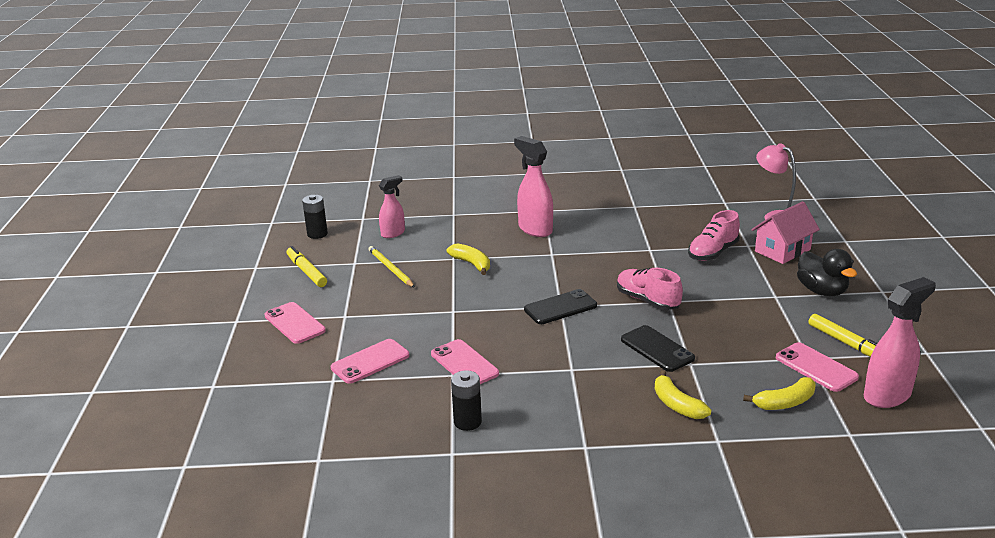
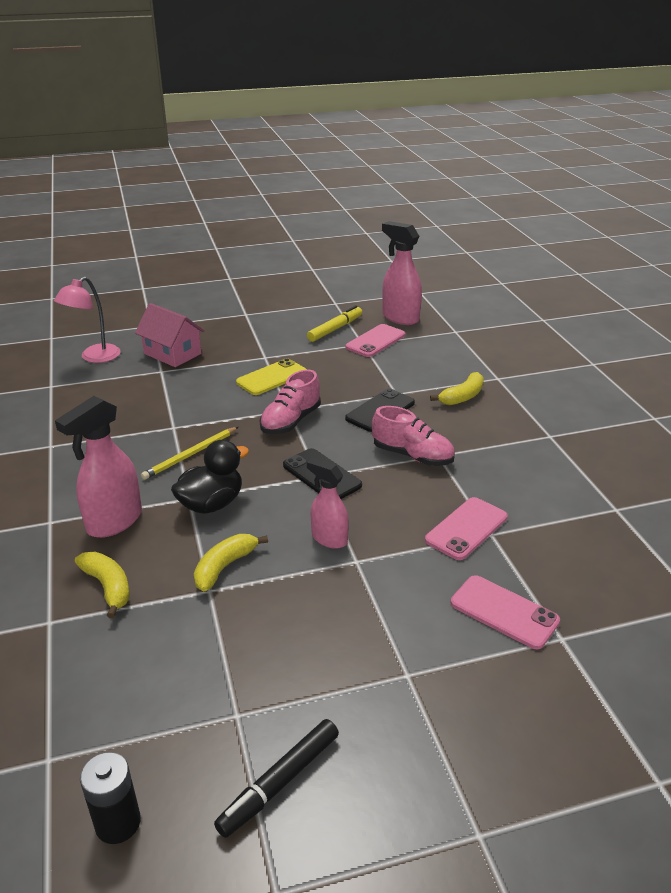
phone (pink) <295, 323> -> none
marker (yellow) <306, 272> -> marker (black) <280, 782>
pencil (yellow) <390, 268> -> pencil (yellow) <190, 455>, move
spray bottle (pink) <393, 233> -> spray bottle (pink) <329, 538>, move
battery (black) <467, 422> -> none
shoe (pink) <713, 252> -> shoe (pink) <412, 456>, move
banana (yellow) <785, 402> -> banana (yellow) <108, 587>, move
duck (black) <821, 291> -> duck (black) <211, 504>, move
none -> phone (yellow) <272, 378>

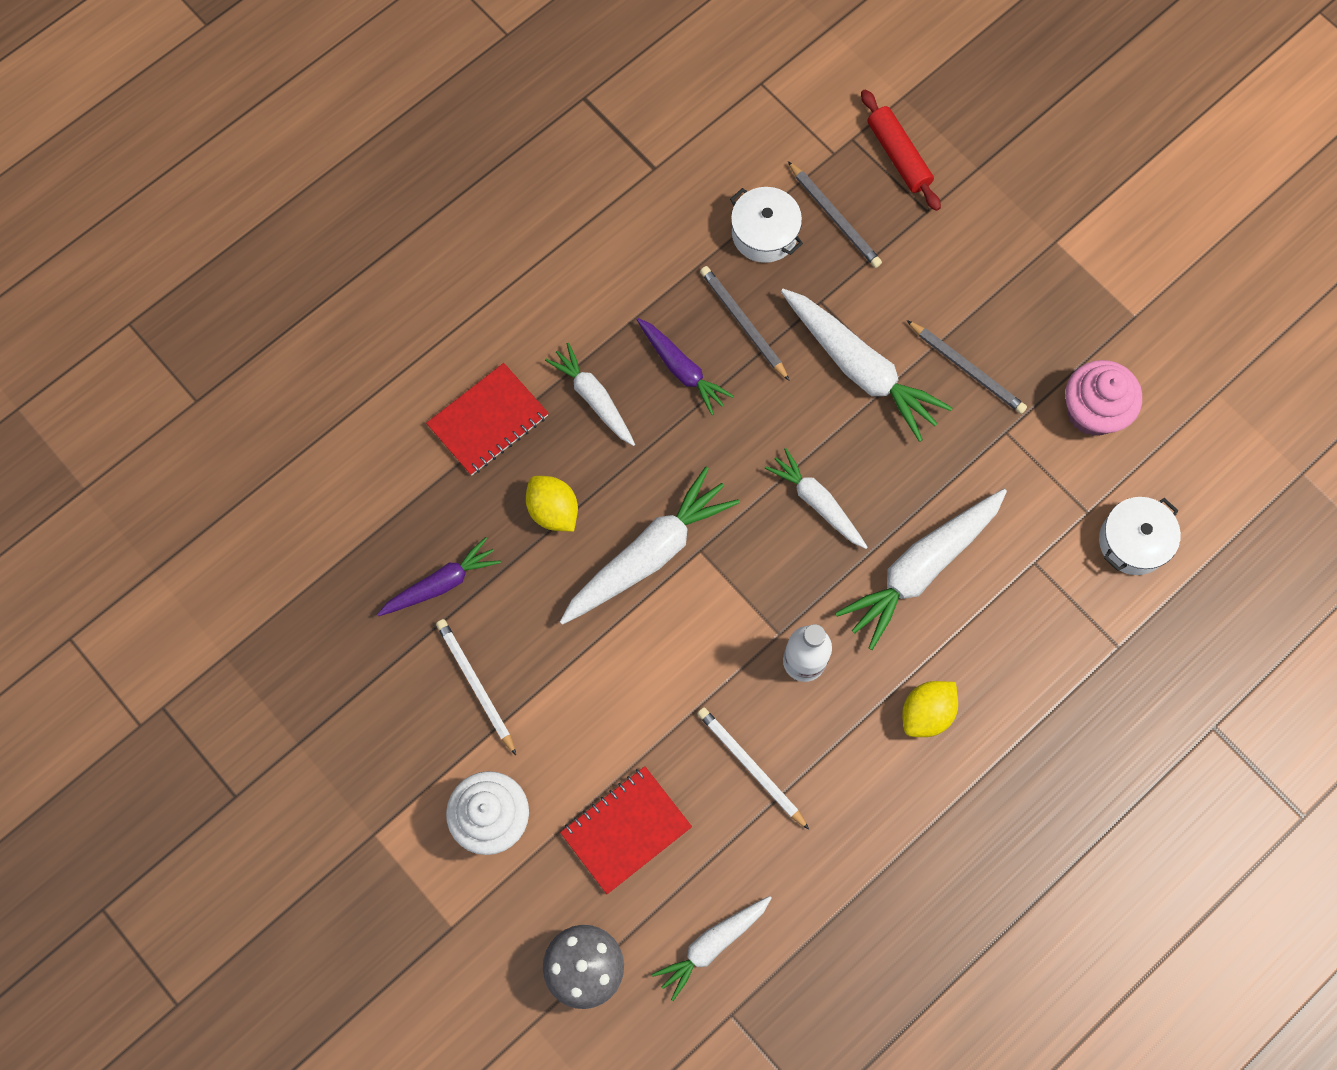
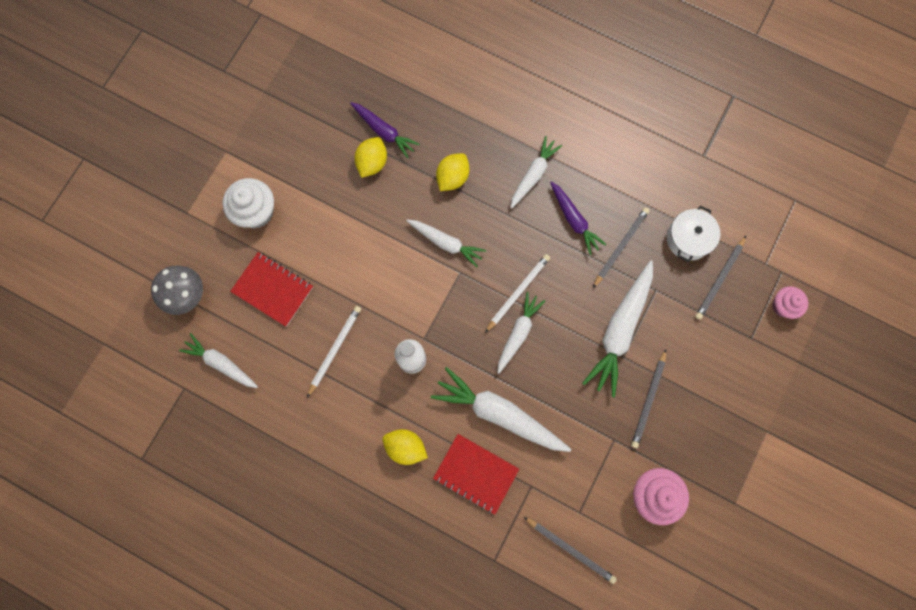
notebook (red) <488, 420> -> notebook (red) <476, 473>, move
pencil (white) <475, 685> -> pencil (white) <518, 292>, move
carrot (white) <649, 554> -> carrot (white) <446, 243>, x0.61
carrot (purple) <681, 369> -> carrot (purple) <574, 220>, 60 degrees counterclockwise
rolling pin (red) <898, 156> -> cupcake (pink) <783, 306>
pot (white) <1133, 542> -> pencil (grey) <570, 549>
none -> lemon (yellow) <372, 163>

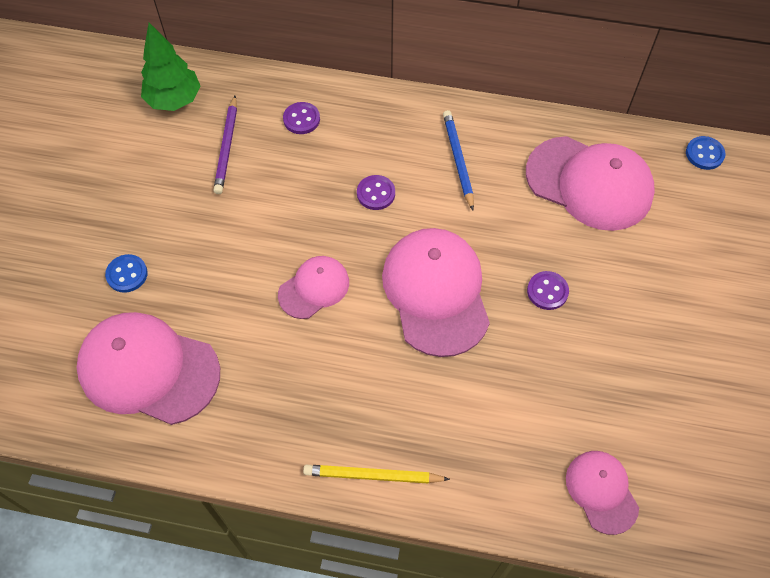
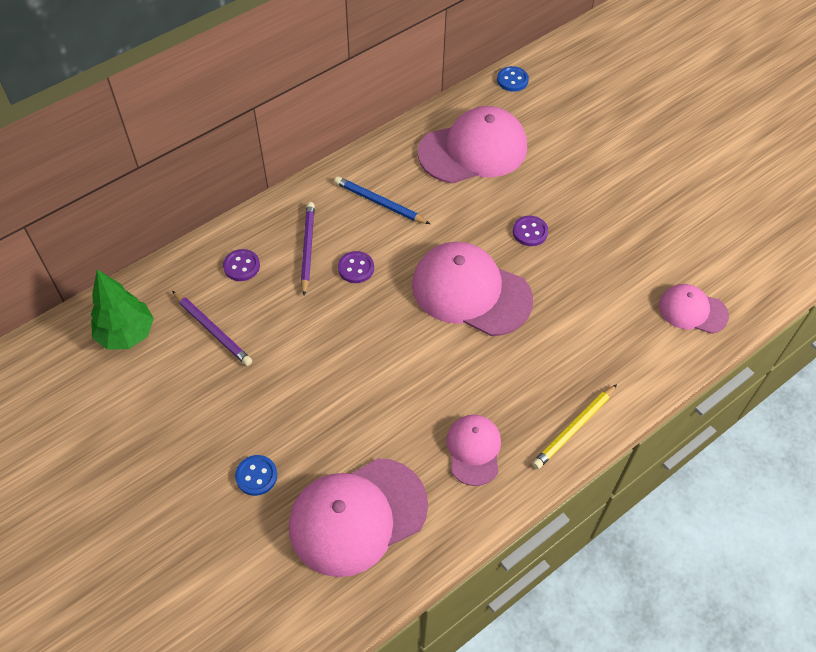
cap (pink) <314, 288> -> cap (pink) <473, 450>, move
none -> pencil (purple) <307, 248>

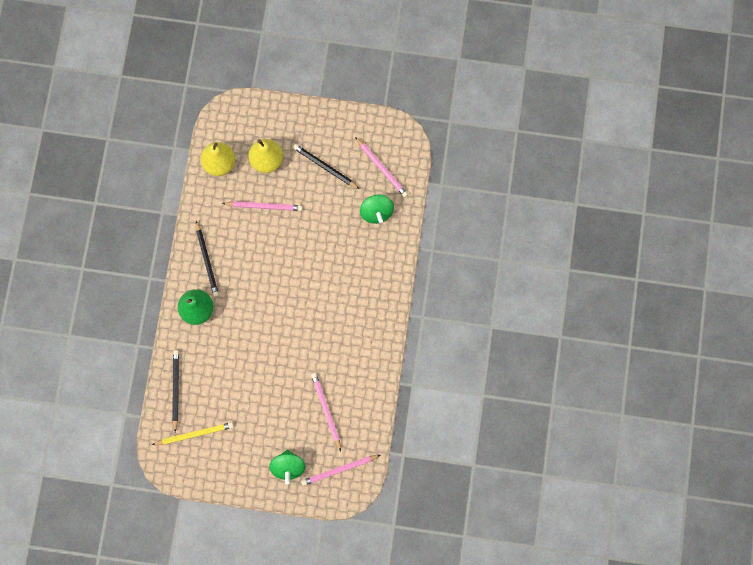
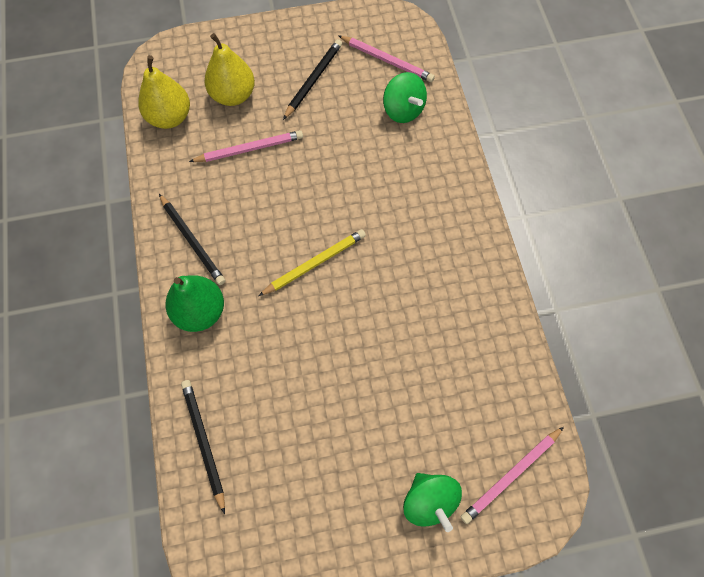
pencil (yellow) <194, 434> -> pencil (yellow) <314, 263>, move
pencil (black) <325, 167> -> pencil (black) <313, 80>, 105 degrees clockwise
pencil (pink) <326, 410> -> none

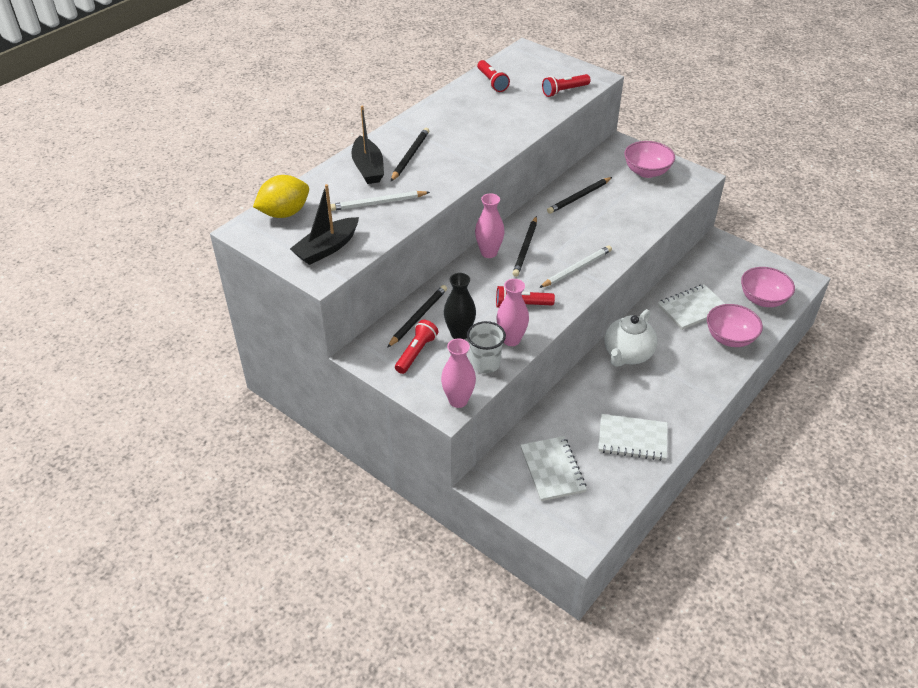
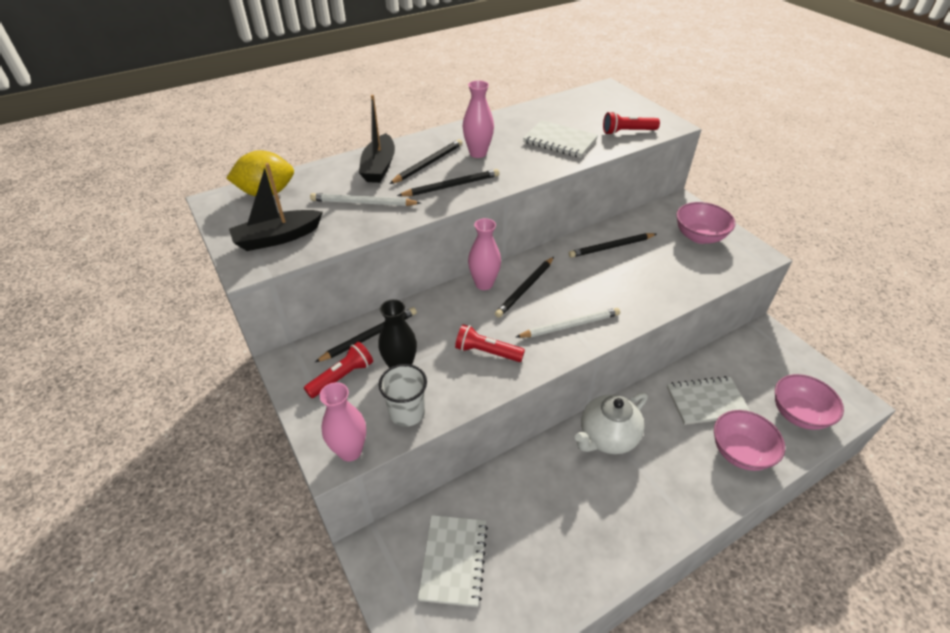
flashlight (red) <492, 82> -> none
vase (pink) <511, 340> -> vase (pink) <478, 153>, move
notebook (white) <632, 439> -> notebook (white) <560, 141>, move
none -> pencil (black) <451, 186>

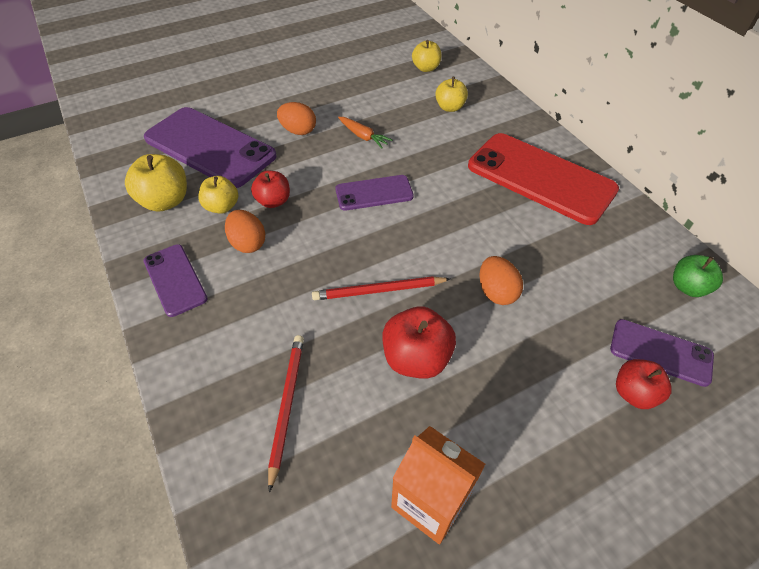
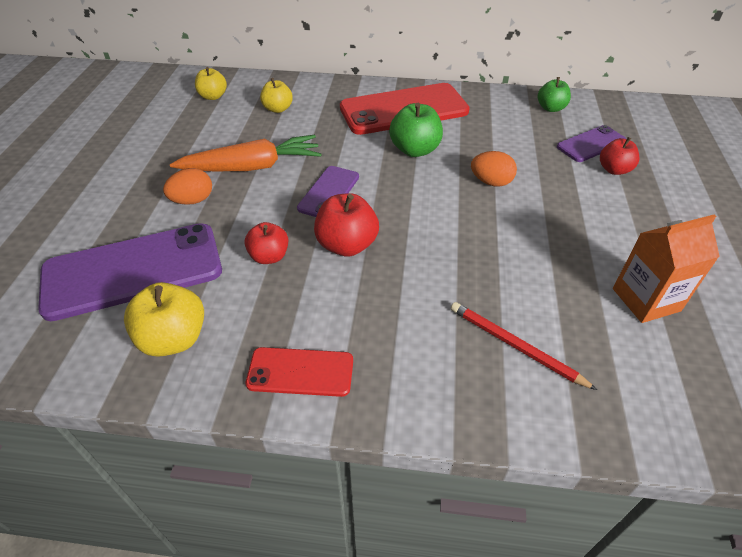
phone (purple) <175, 280> -> phone (red) <300, 372>
apple (yellow) <222, 207> -> none
egg (orange) <248, 243> -> none
pencil (red) <379, 290> -> none
carrot (orange) <363, 136> -> carrot (orange) <252, 167>, x2.06
apple (red) <416, 358> -> apple (red) <347, 245>, move
none -> apple (green) <415, 150>

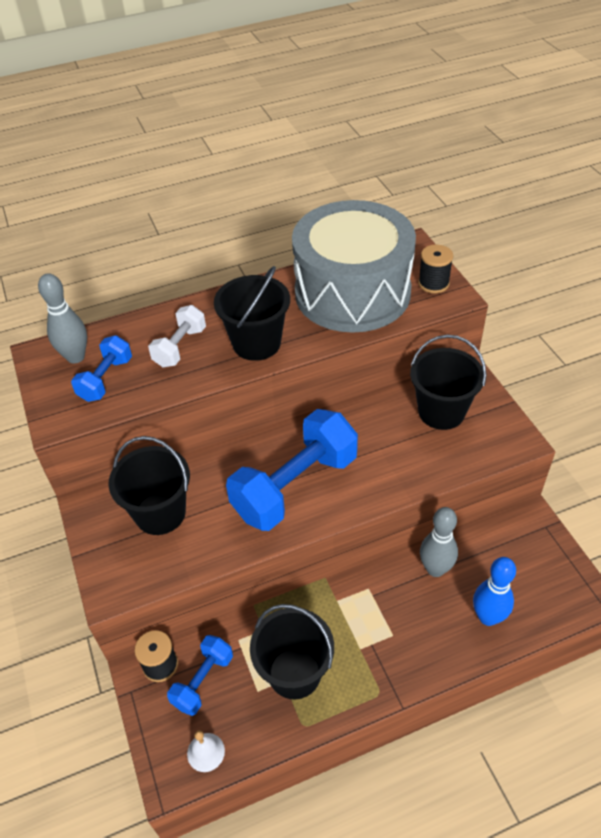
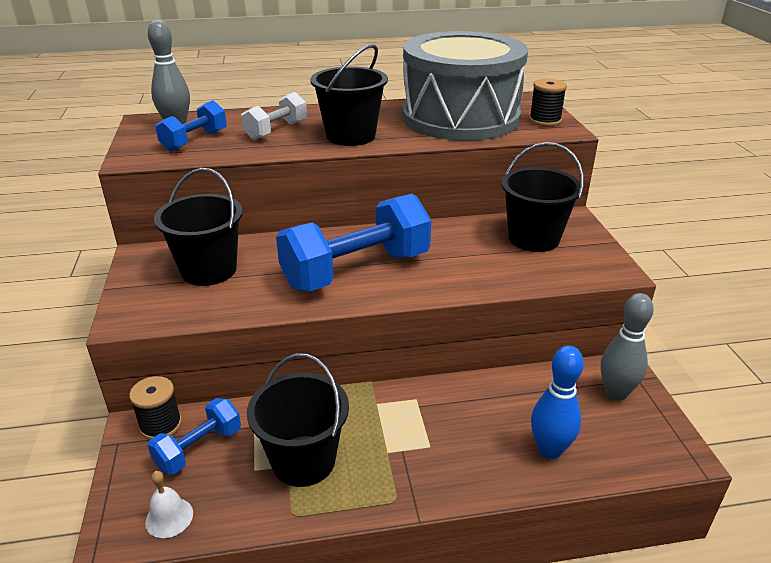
bowling pin (grey) <435, 569> -> bowling pin (grey) <616, 393>, move

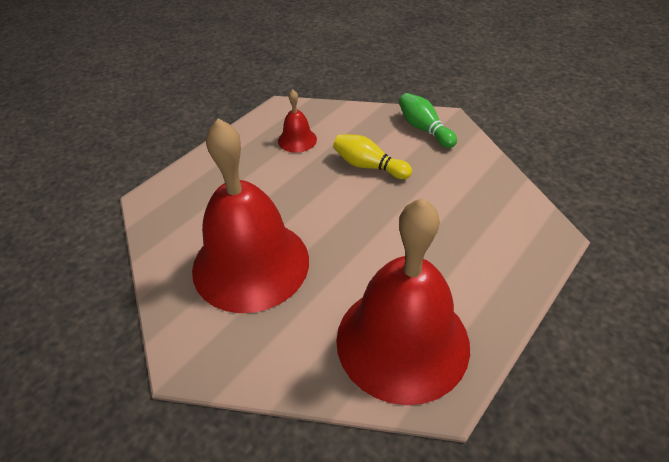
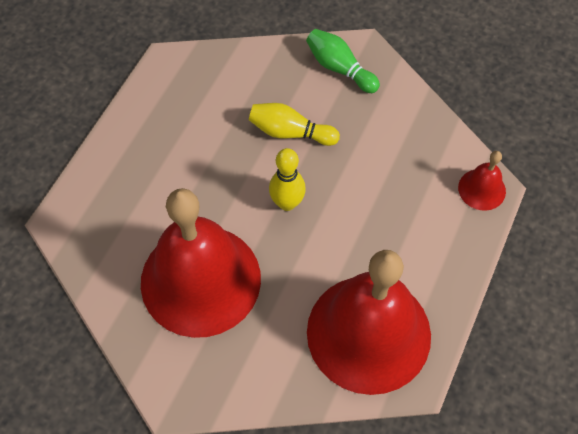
bell (red) <297, 140> -> bell (red) <482, 189>, move
none -> bowling pin (yellow) <287, 203>

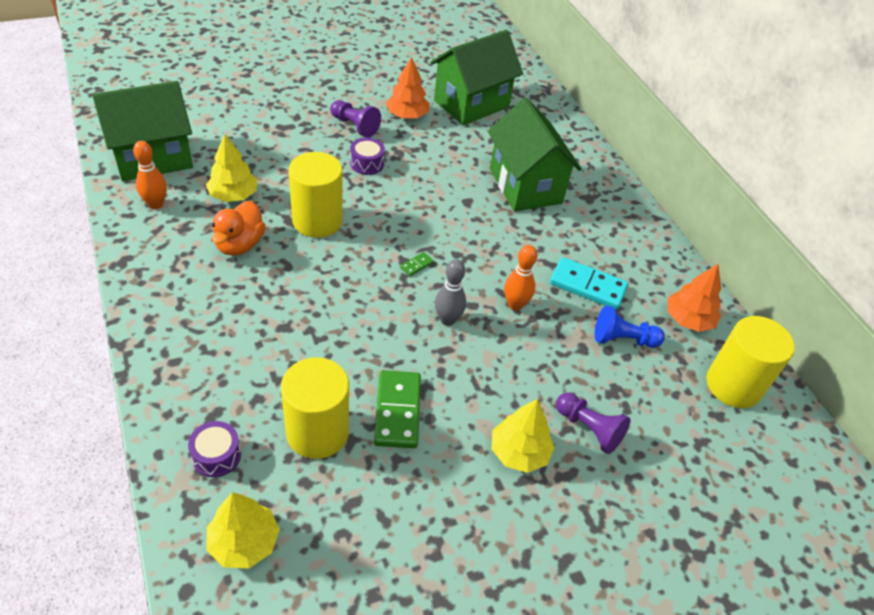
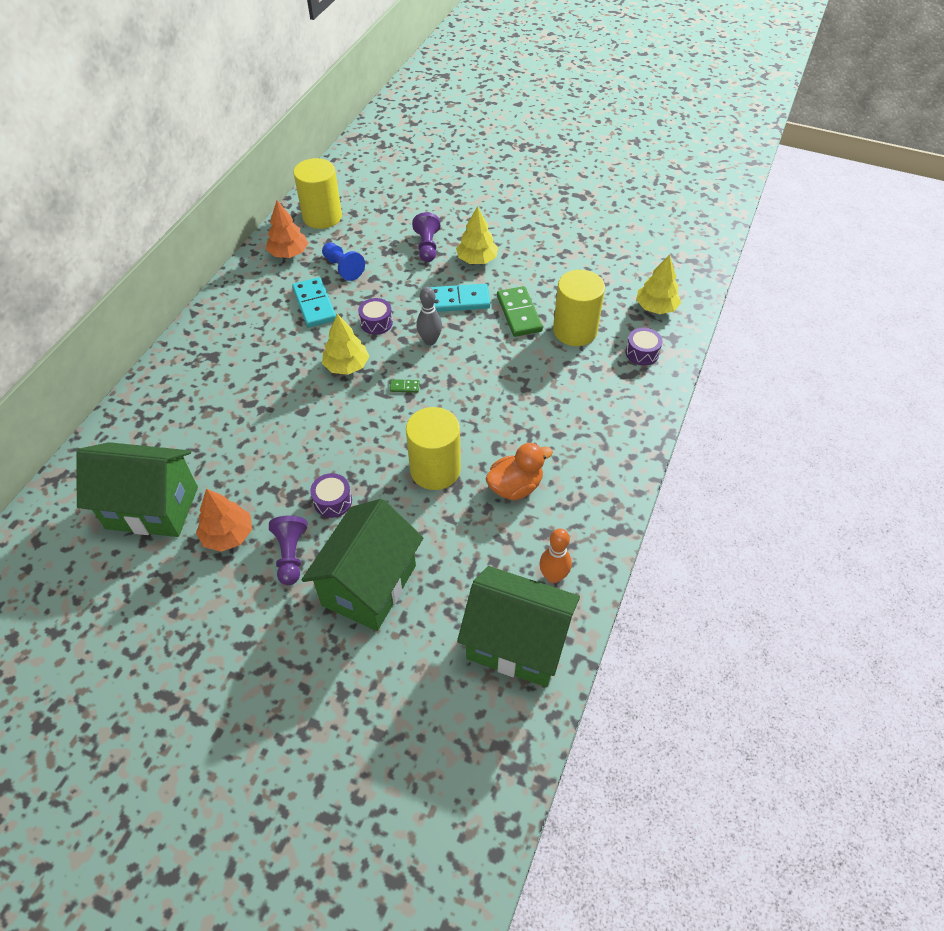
tree (yellow) <233, 195> -> tree (yellow) <346, 366>, move
domino (green) <397, 411> -> domino (green) <519, 314>, 60 degrees counterclockwise
house (green) <525, 186> -> house (green) <369, 585>, move
bowling pin (orange) <515, 305> -> drum (purple) <376, 323>
none -> domino (turquoise) <458, 300>

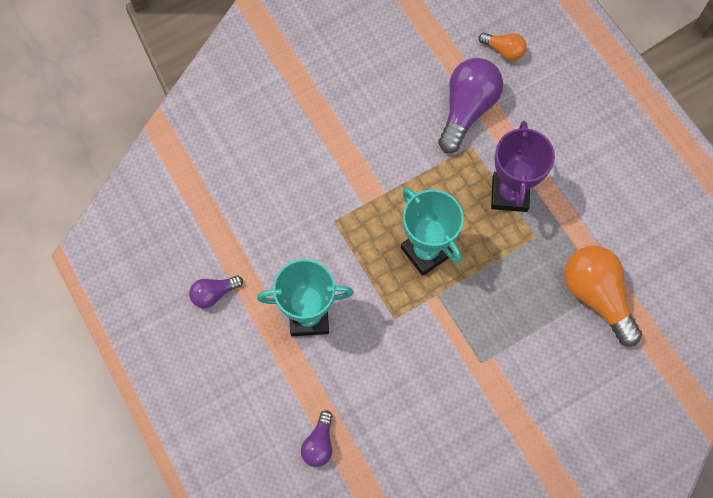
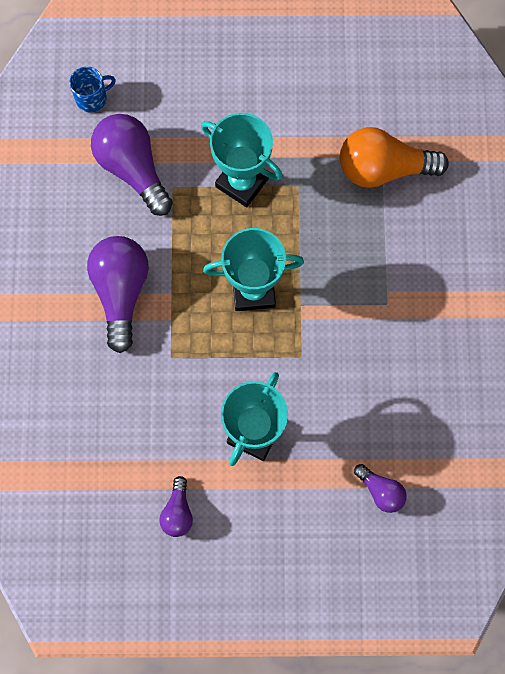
light bulb (orange) <503, 51> -> mug (blue) <92, 98>
trophy (purple) <509, 194> -> trophy (turquoise) <242, 182>
none -> light bulb (purple) <121, 292>

